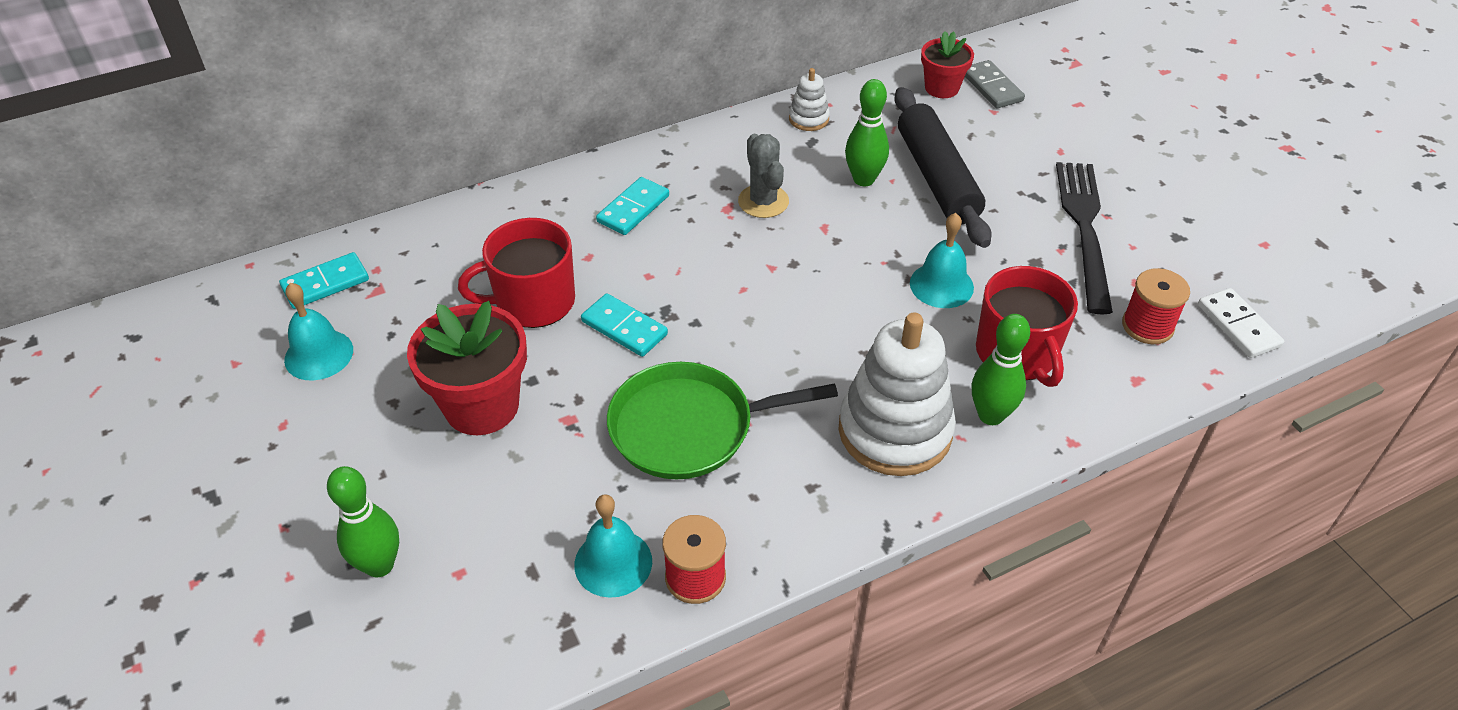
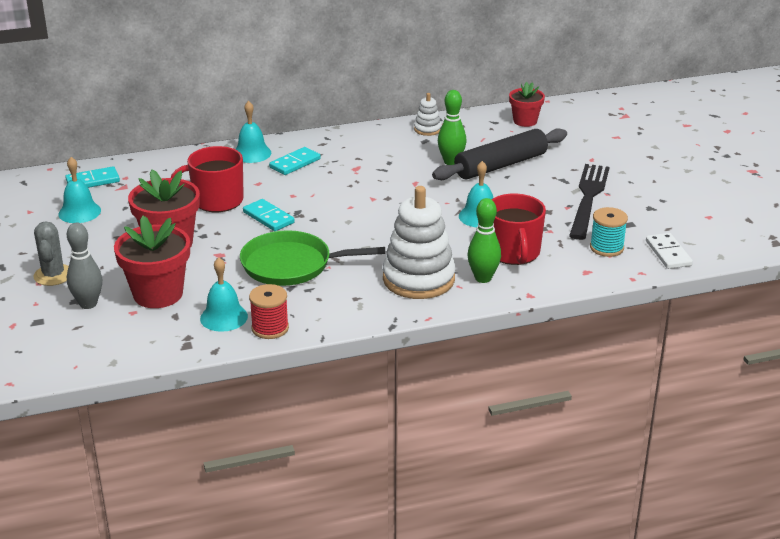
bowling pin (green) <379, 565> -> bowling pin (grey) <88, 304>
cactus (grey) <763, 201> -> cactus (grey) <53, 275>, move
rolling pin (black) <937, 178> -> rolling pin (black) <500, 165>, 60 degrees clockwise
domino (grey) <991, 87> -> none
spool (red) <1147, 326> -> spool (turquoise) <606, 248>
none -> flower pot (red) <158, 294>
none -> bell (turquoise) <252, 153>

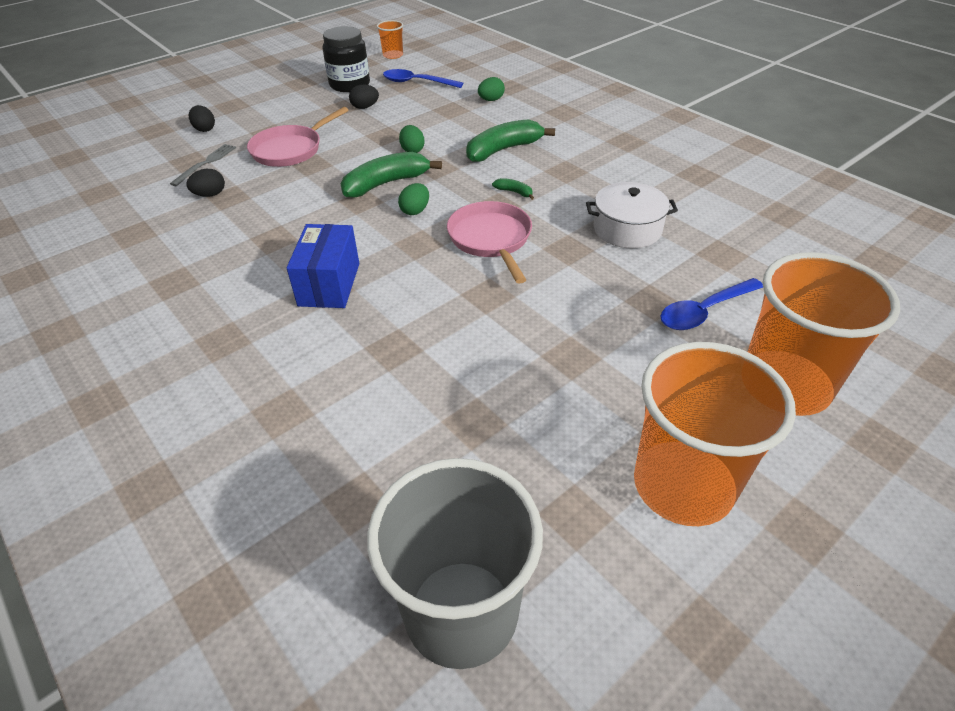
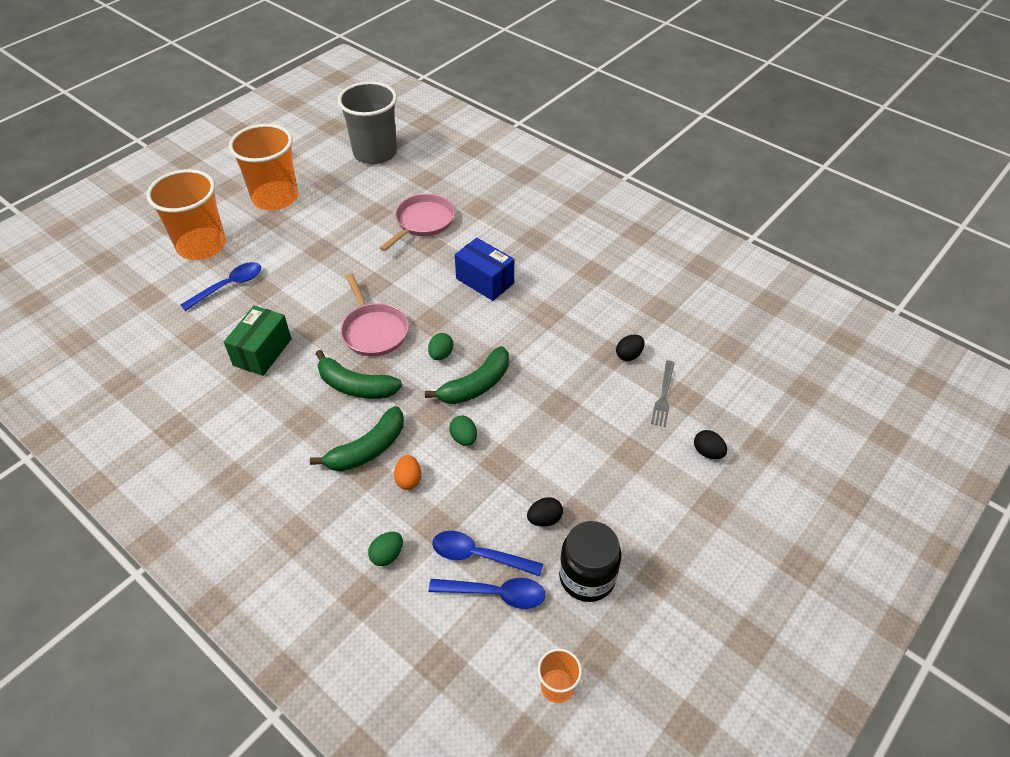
pan (pink) <290, 150> -> pan (pink) <422, 222>, move
box (blue) <329, 284> -> box (blue) <485, 281>, 45 degrees counterclockwise
banana (green) <514, 192> -> banana (green) <355, 386>, x2.25
pot (white) <627, 229> -> box (green) <262, 352>
none -> egg (orange) <408, 479>
none -> spoon (blue) <479, 555>

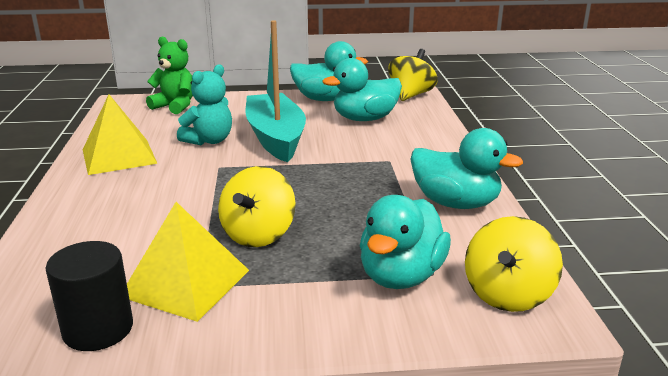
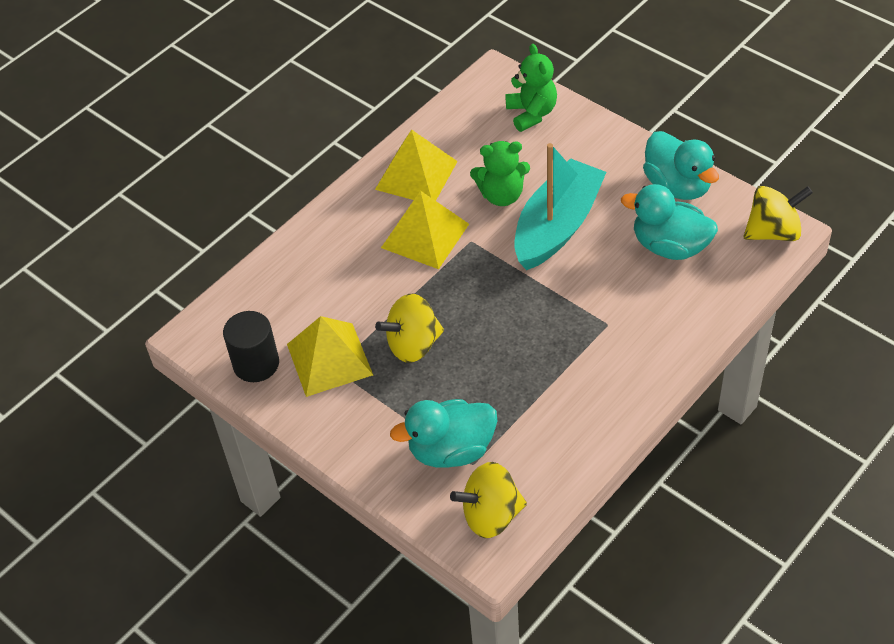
teddy bear (turquoise) <209, 140> -> teddy bear (green) <501, 195>
duck (turquoise) <455, 203> -> none
none -> pyramid (yellow) <425, 235>

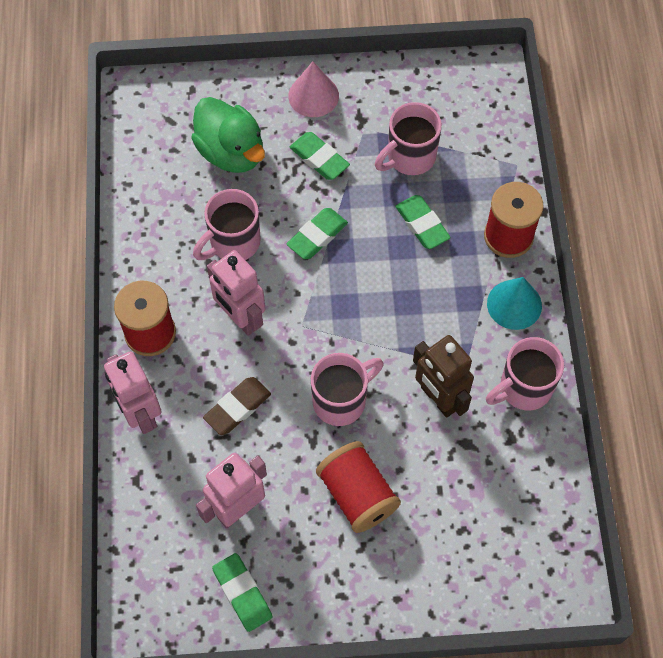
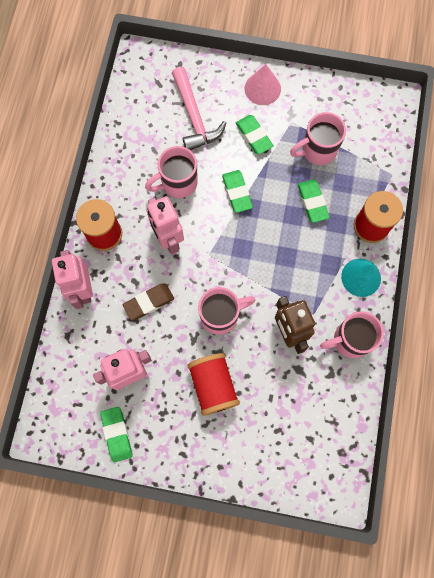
duck (green) <231, 152> -> hammer (pink) <194, 116>
eraser (green) <317, 236> -> eraser (green) <237, 192>, 75 degrees counterclockwise

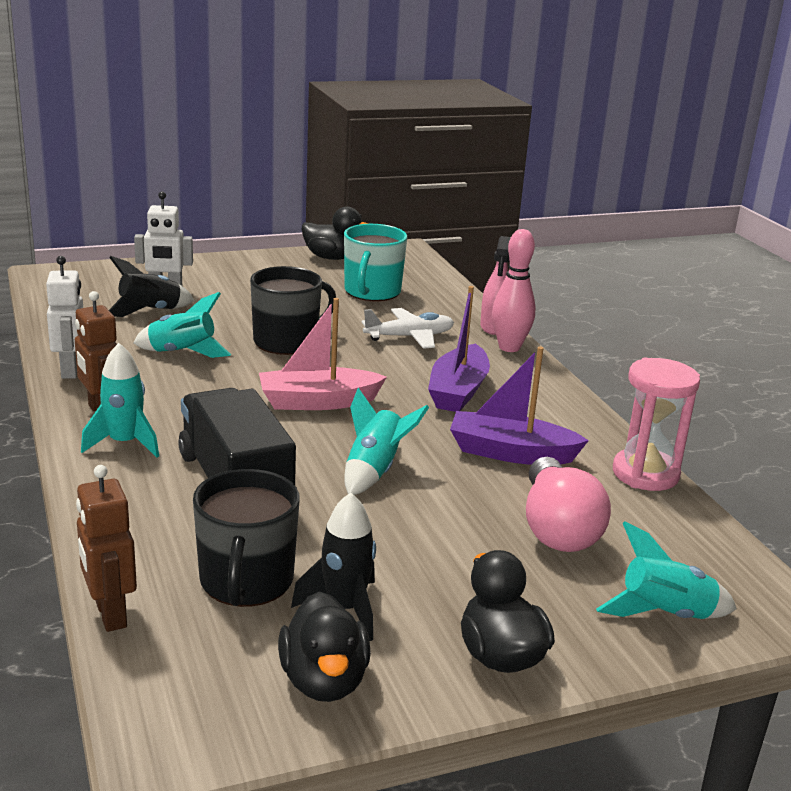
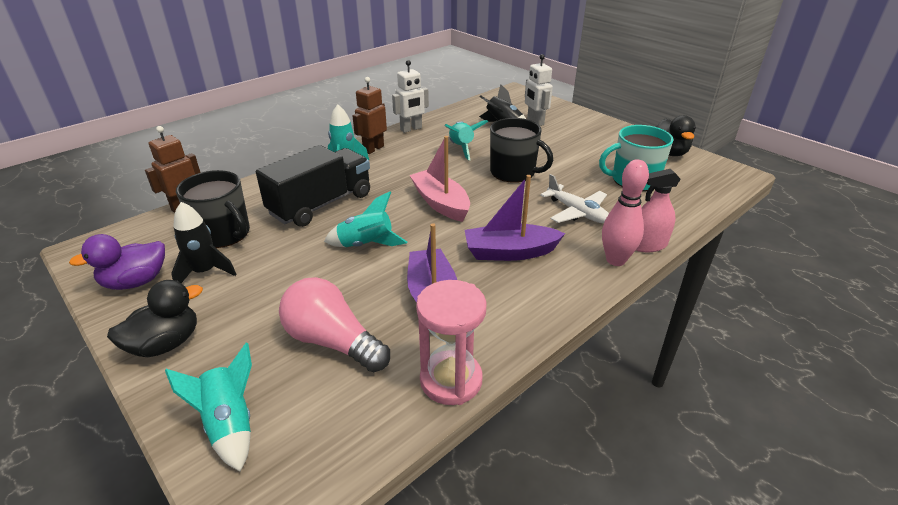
mug (black) <246, 581> -> mug (black) <224, 234>, 120 degrees counterclockwise
duck (black) <324, 681> -> duck (purple) <136, 282>
light bulb (pink) <557, 528> -> light bulb (pink) <332, 341>, 60 degrees clockwise

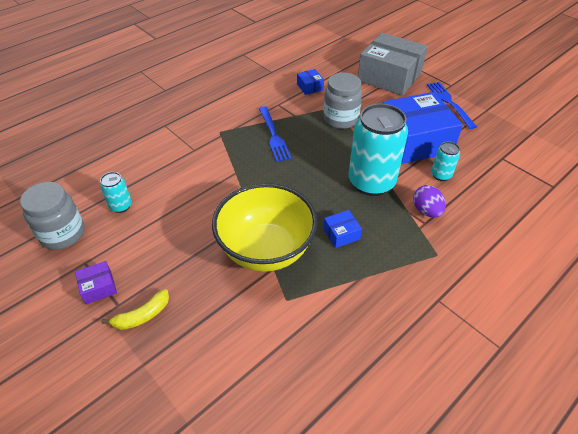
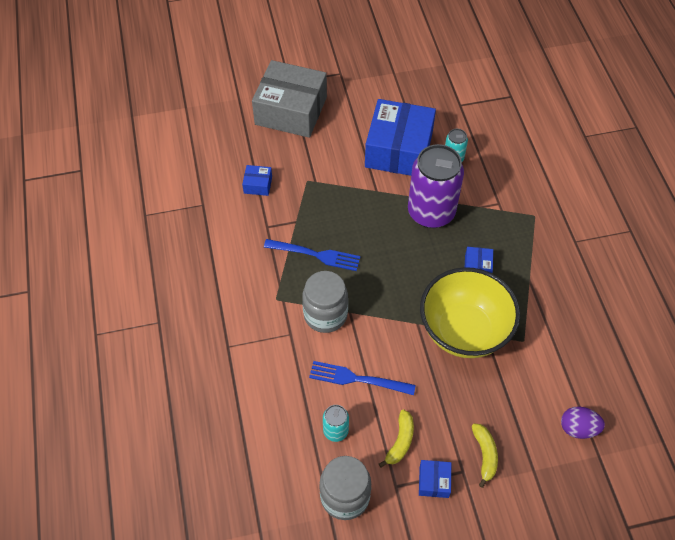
box (purple) <98, 287> -> box (blue) <434, 481>
jar (grey) <340, 119> -> jar (grey) <325, 315>, move
can (turquoise) <371, 182> -> can (purple) <431, 212>
box (grey) <389, 76> -> box (grey) <291, 111>, 45 degrees clockwise
egg (purple) <426, 211> -> egg (purple) <578, 428>, move
fork (blue) <449, 103> -> fork (blue) <357, 379>, move
none -> banana (yellow) <400, 441>

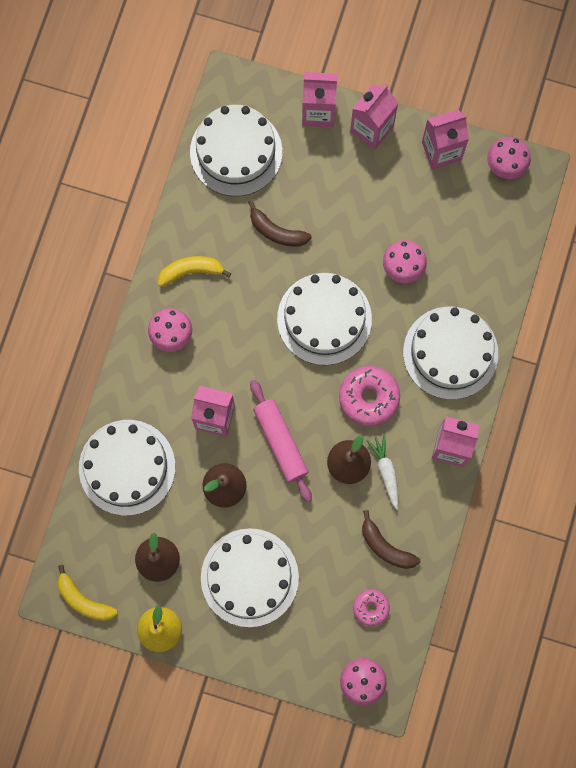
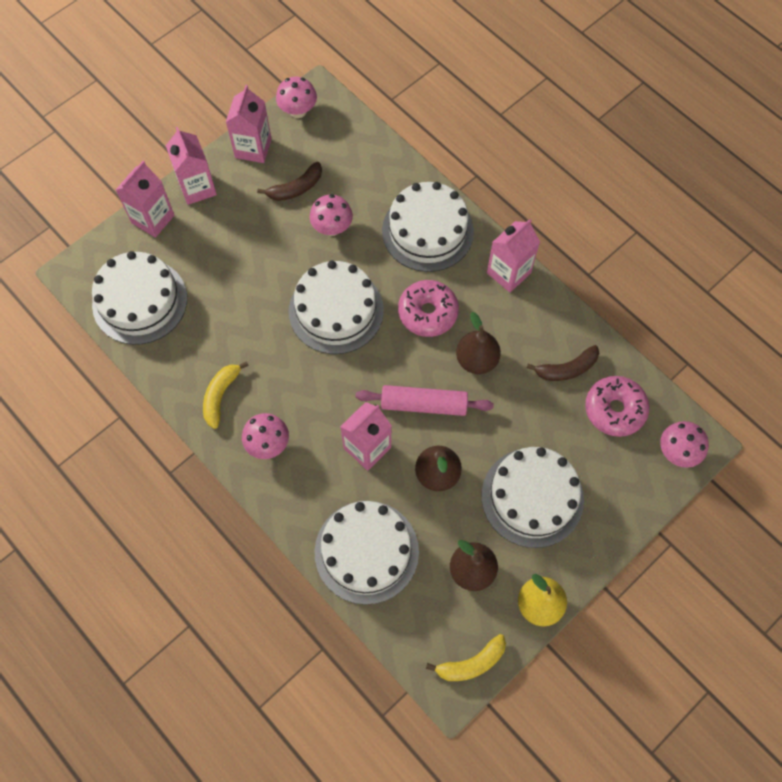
banana (brown) <276, 231> -> banana (brown) <296, 188>, move
donut (pink) <371, 608> -> donut (pink) <614, 409>, x1.71
carrot (white) <386, 472> -> none

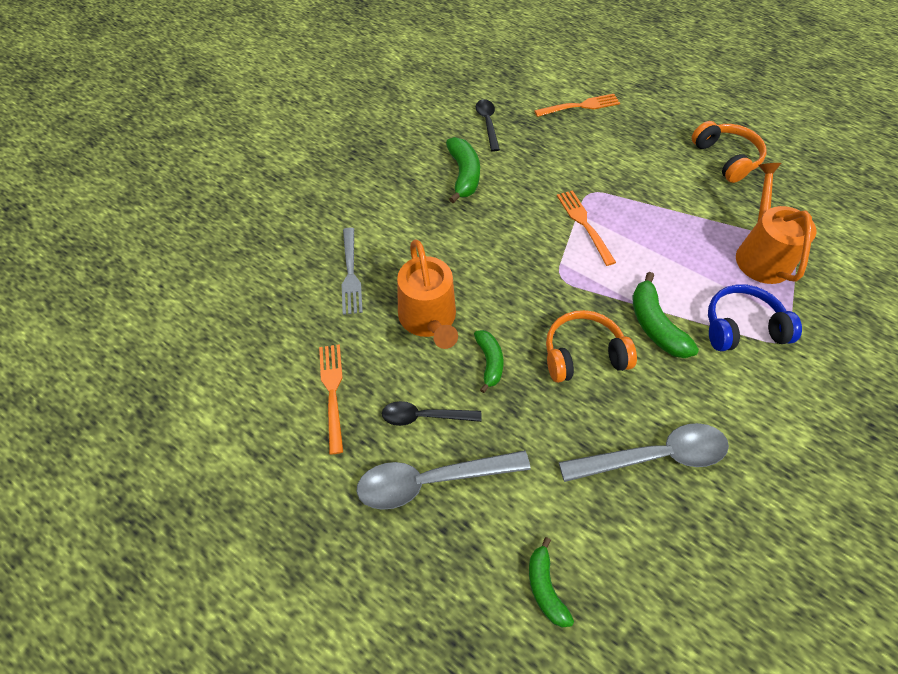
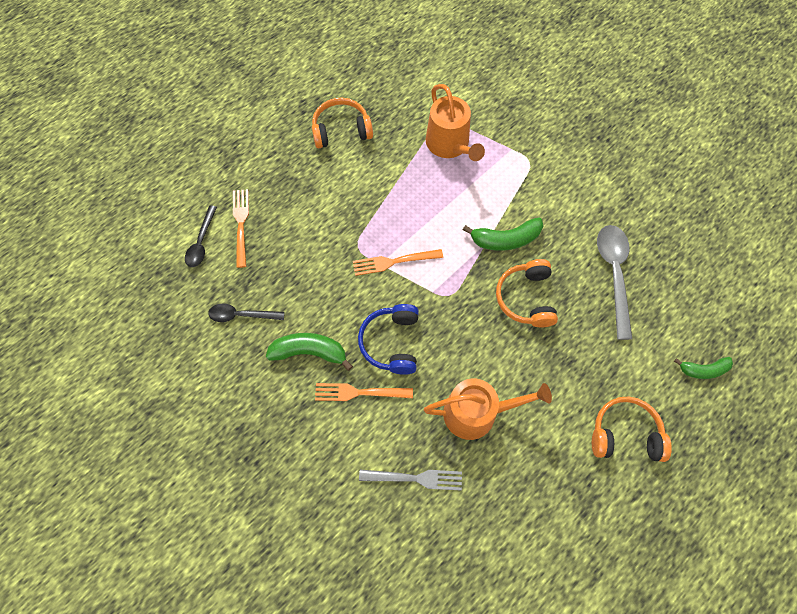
fork (orange) <332, 392> -> fork (orange) <359, 392>, move
spoon (grey) <431, 481> -> headphones (orange) <625, 434>
spoon (black) <424, 416> -> spoon (black) <201, 242>, move
banana (green) <489, 362> -> none
headphones (blue) <742, 327> -> headphones (blue) <391, 342>, move
watering can (orange) <761, 255> -> watering can (orange) <450, 145>, 120 degrees counterclockwise

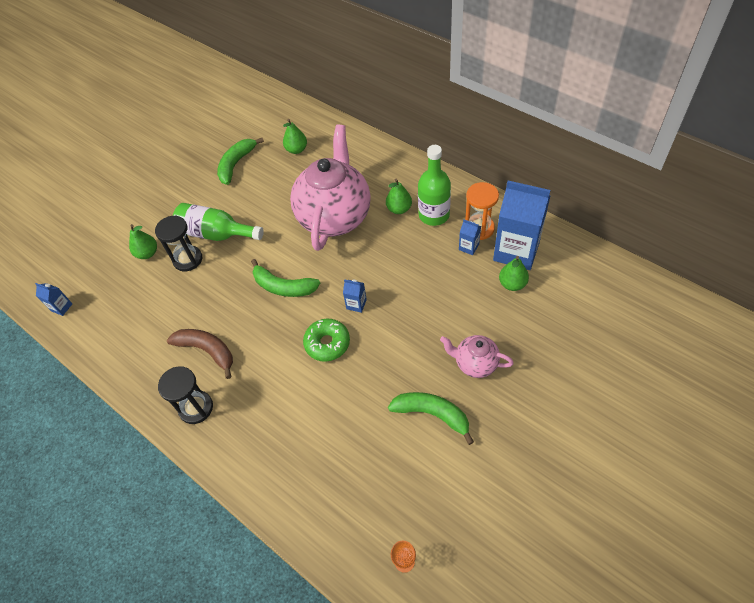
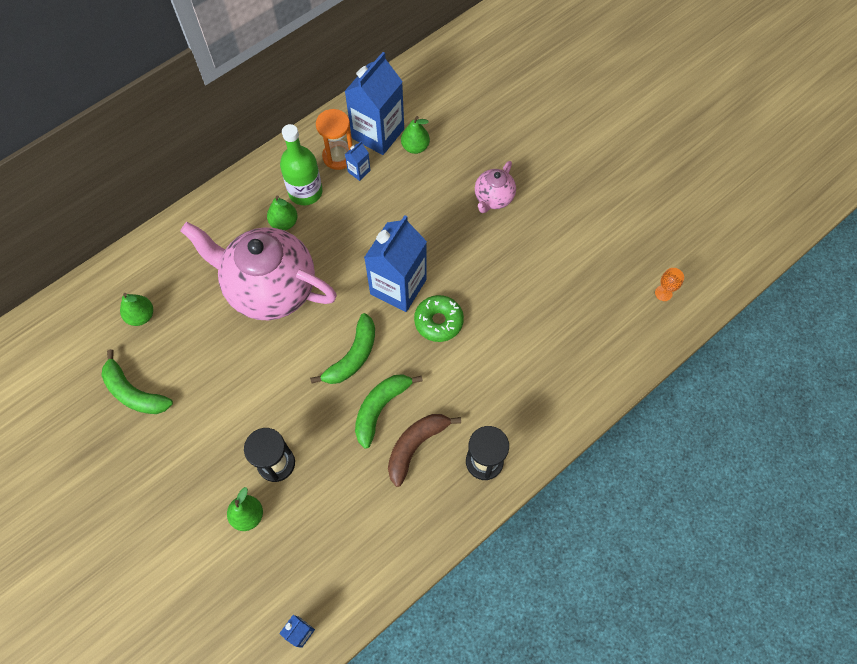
bottle (green) <216, 234> -> none
carton (blue) <356, 304> -> carton (blue) <398, 286>, x2.40
banana (green) <432, 414> -> banana (green) <380, 408>, move

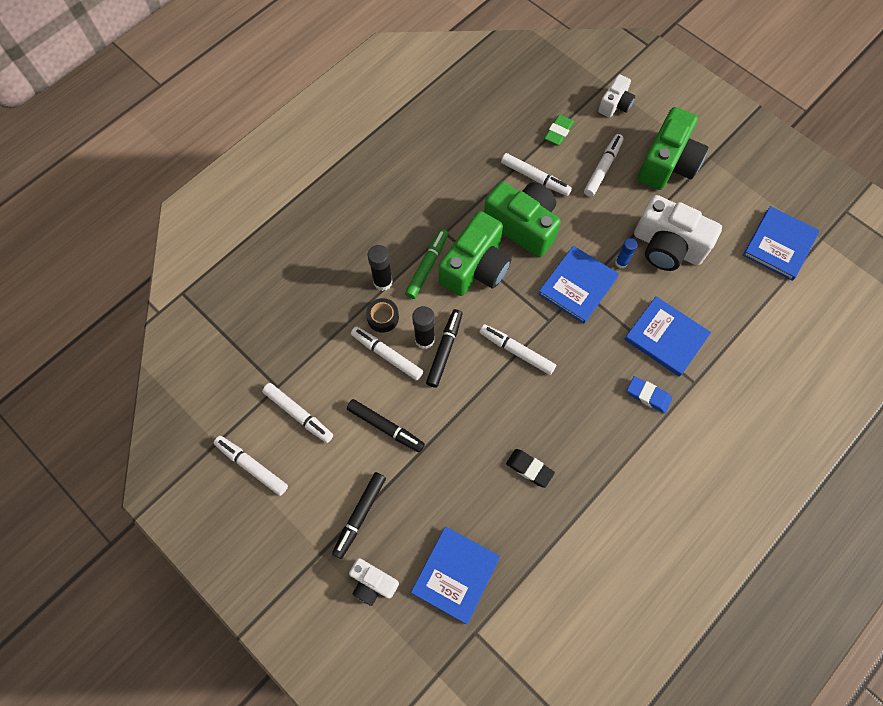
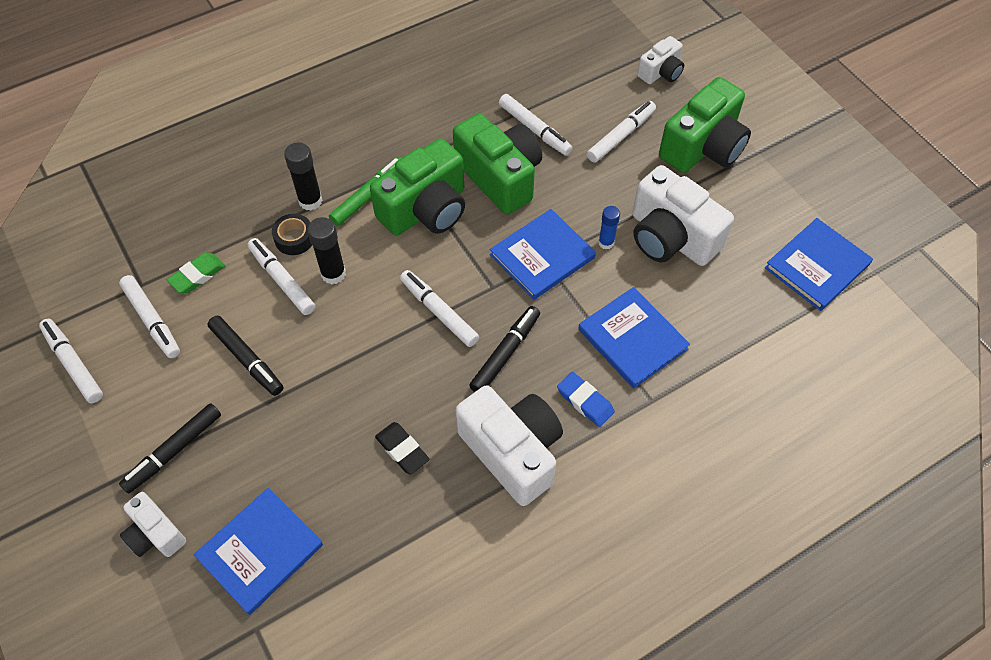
marker (black) <444, 350> -> marker (black) <505, 353>, move
eraser (green) <558, 132> -> eraser (green) <197, 275>, move
none -> camera (white) <512, 452>

